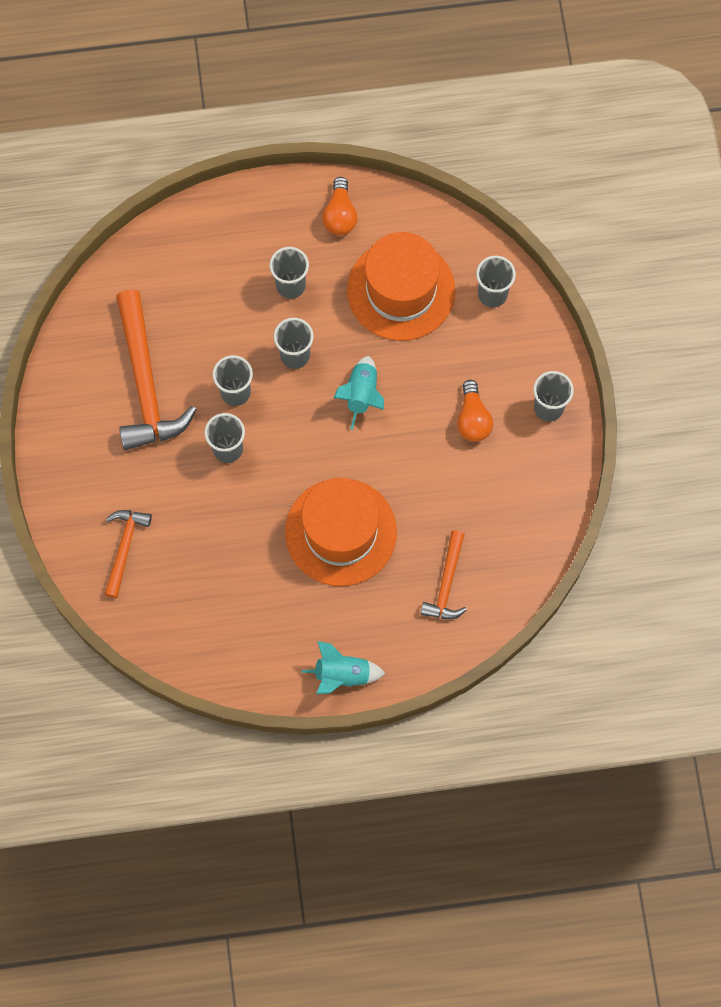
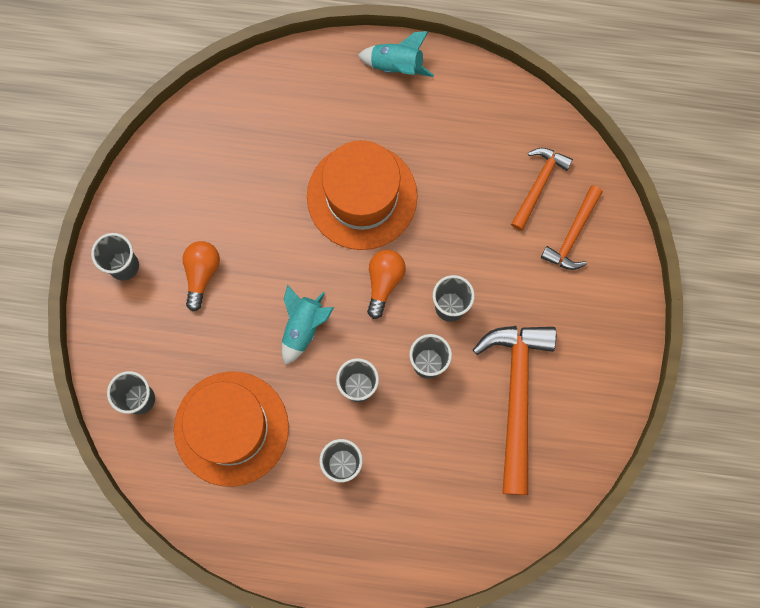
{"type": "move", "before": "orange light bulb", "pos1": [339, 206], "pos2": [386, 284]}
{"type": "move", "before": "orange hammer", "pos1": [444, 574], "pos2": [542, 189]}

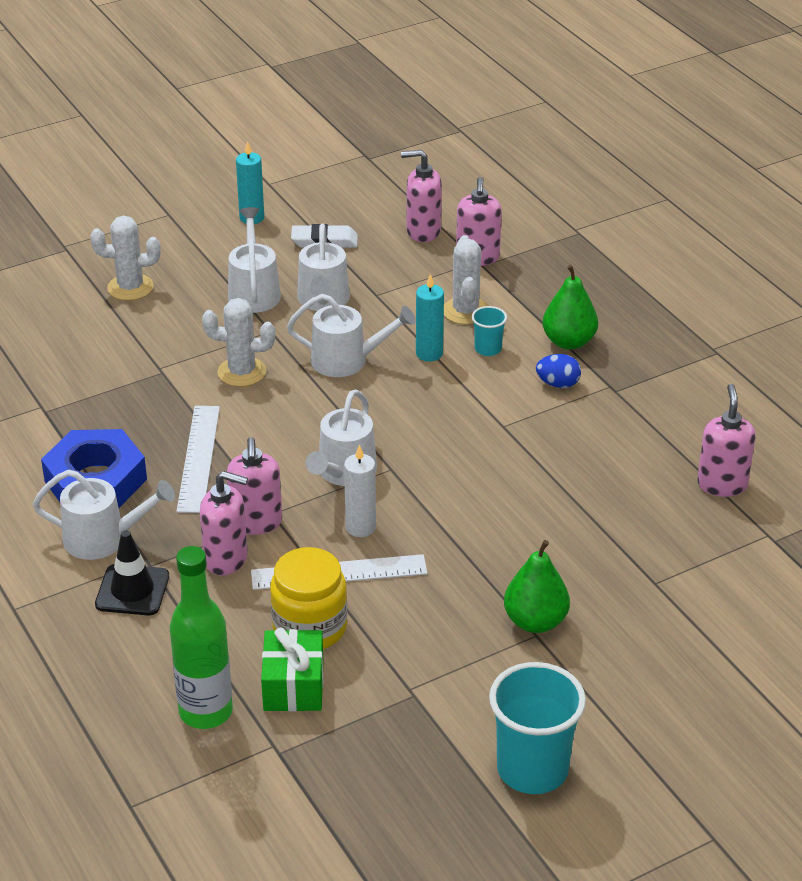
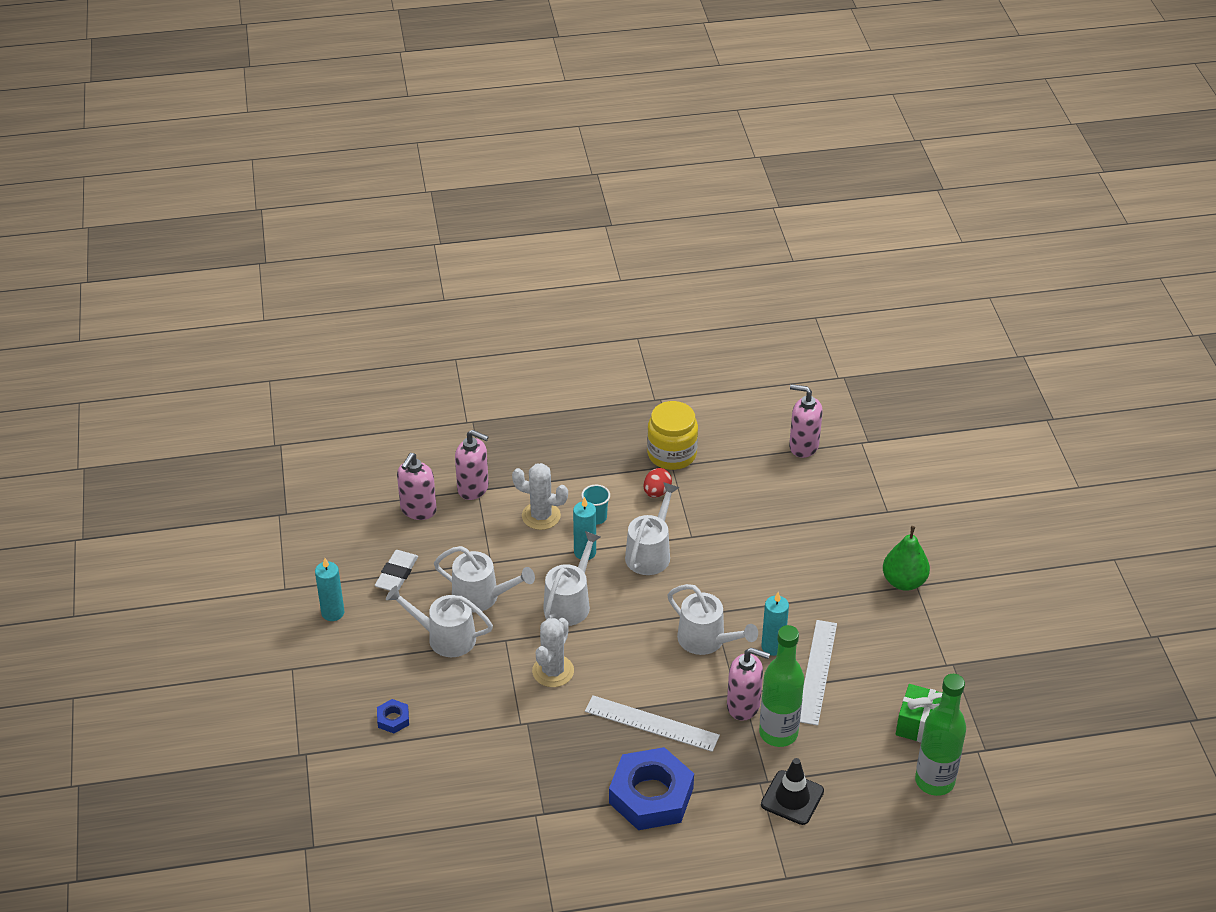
{"type": "delete", "before": "turquoise cup", "pos1": [537, 728]}
{"type": "delete", "before": "green pear", "pos1": [570, 307]}
{"type": "move", "before": "white watering can", "pos1": [103, 515], "pos2": [652, 528]}
{"type": "move", "before": "yellow jar", "pos1": [308, 598], "pos2": [672, 435]}
{"type": "replace", "before": "white cactus", "after": "blue nut", "pos1": [125, 258], "pos2": [393, 716]}
{"type": "replace", "before": "pink soap dispenser", "after": "green bottle", "pos1": [224, 523], "pos2": [781, 686]}
{"type": "recolor", "before": "white candle", "after": "turquoise candle", "pos1": [360, 490], "pos2": [775, 624]}
{"type": "recolor", "before": "blue egg", "after": "red egg", "pos1": [558, 371], "pos2": [658, 483]}

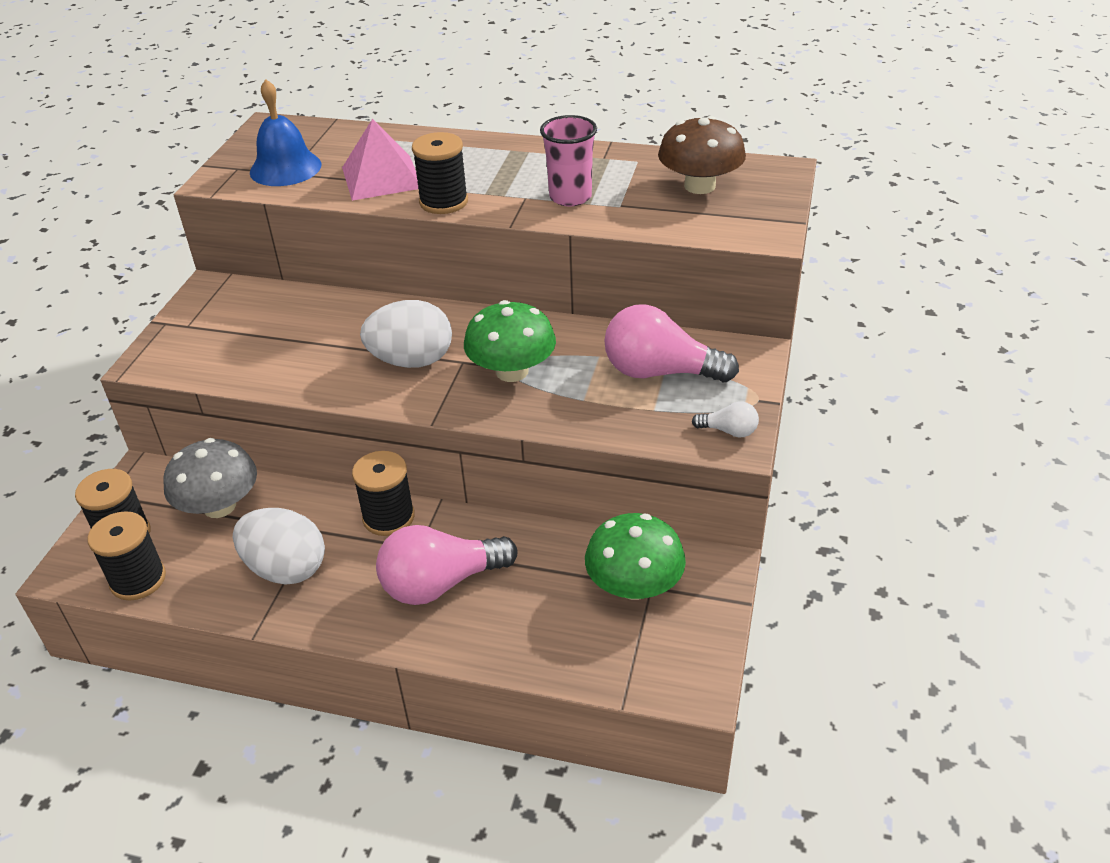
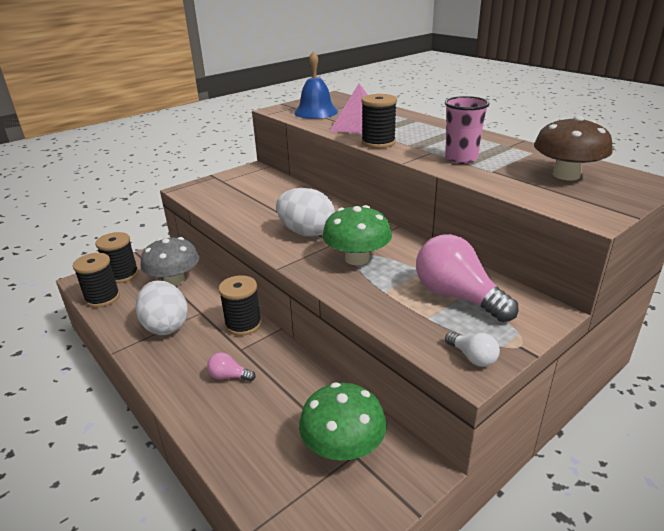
{"type": "resize", "before": "pink light bulb", "pos1": [446, 565], "pos2": [231, 367], "scale": 0.46}

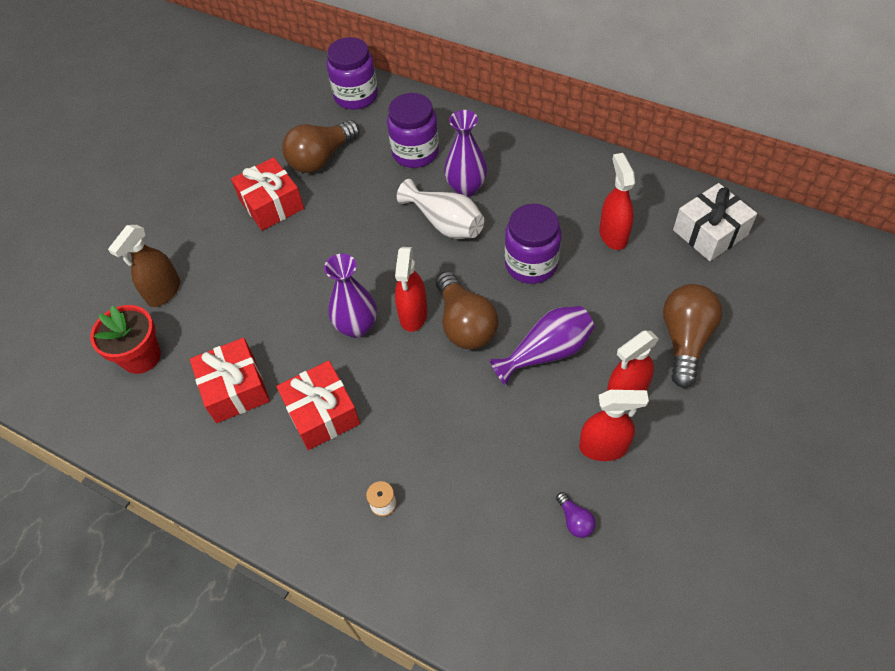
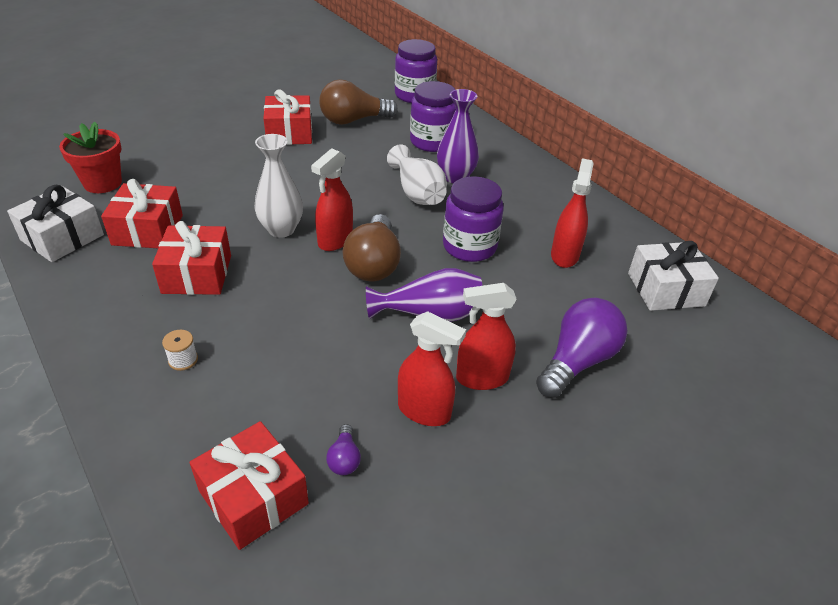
{"type": "delete", "before": "brown spray bottle", "pos1": [144, 266]}
{"type": "insert", "after": "white gift", "pos2": [55, 223]}
{"type": "insert", "after": "red gift", "pos2": [249, 485]}
{"type": "recolor", "before": "purple vase", "after": "white vase", "pos1": [350, 296], "pos2": [279, 186]}
{"type": "recolor", "before": "brown light bulb", "after": "purple light bulb", "pos1": [692, 336], "pos2": [581, 348]}

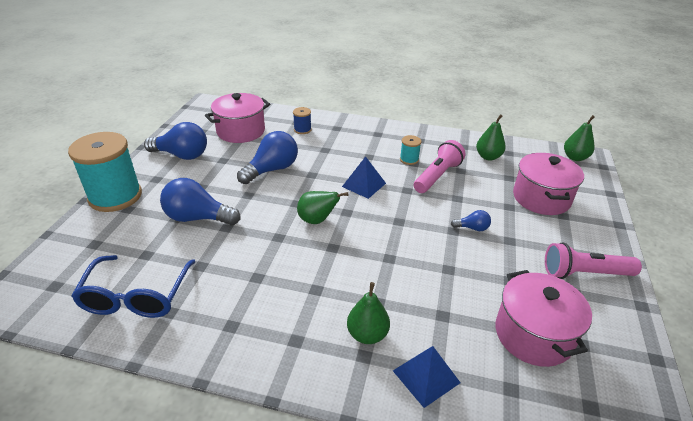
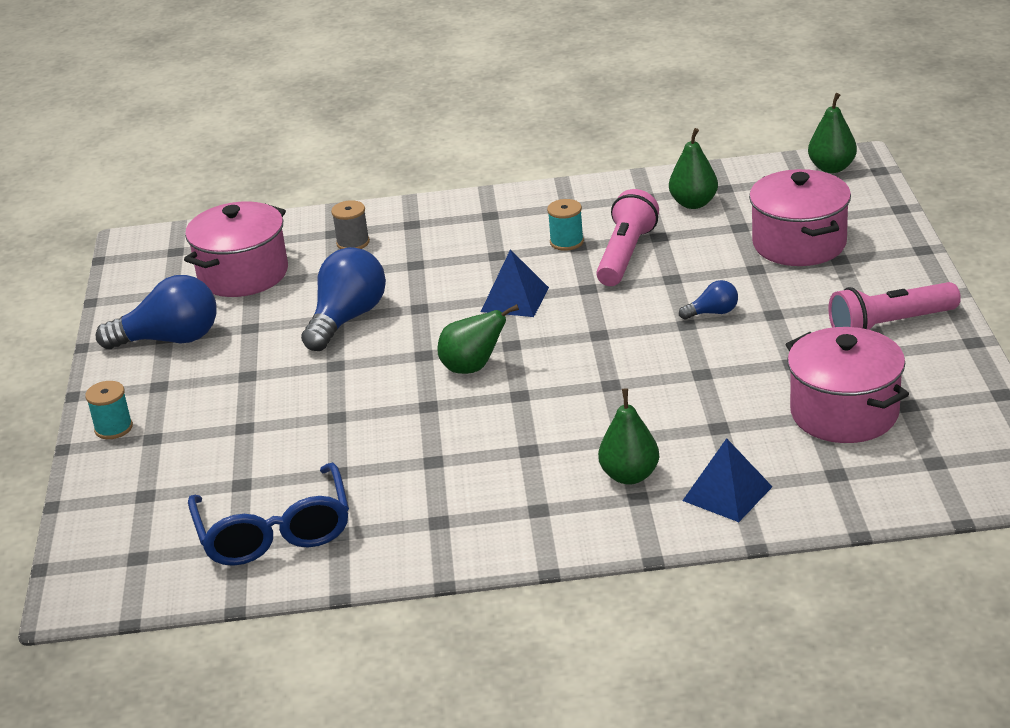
{"type": "delete", "before": "blue light bulb", "pos1": [200, 202]}
{"type": "recolor", "before": "blue spool", "after": "grey spool", "pos1": [302, 120], "pos2": [350, 224]}
{"type": "resize", "before": "turquoise spool", "pos1": [105, 172], "pos2": [109, 410], "scale": 0.43}

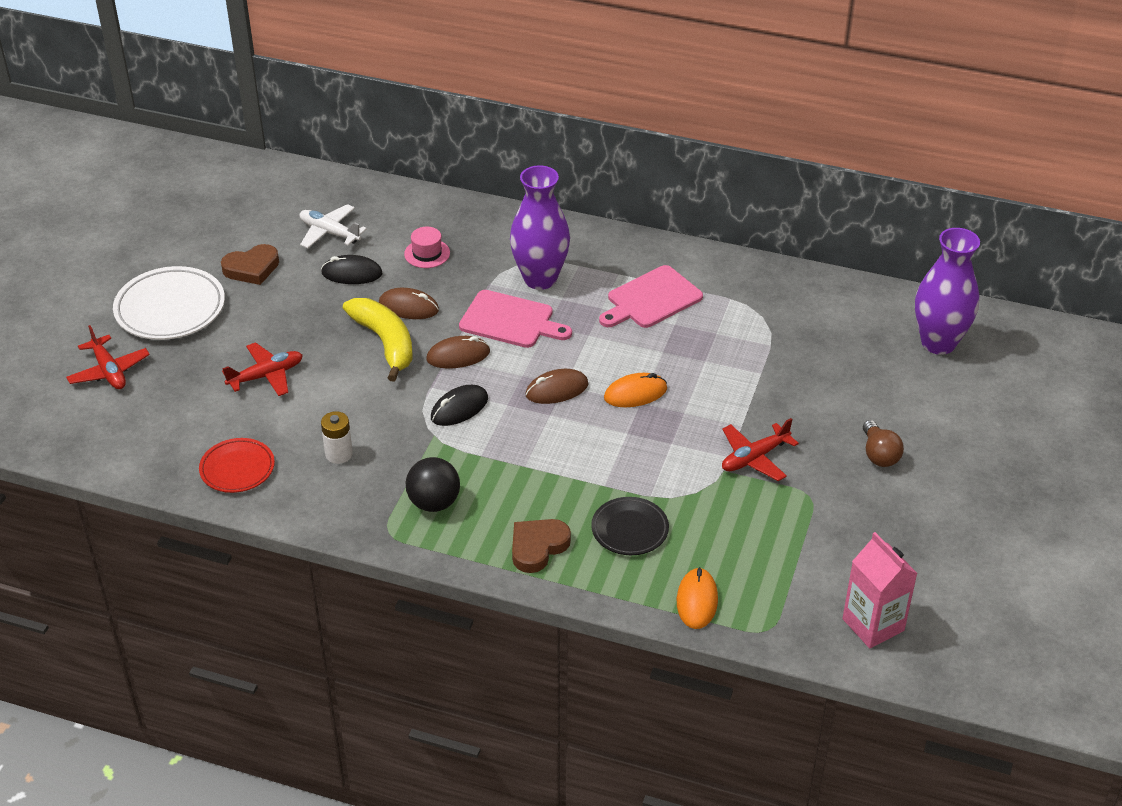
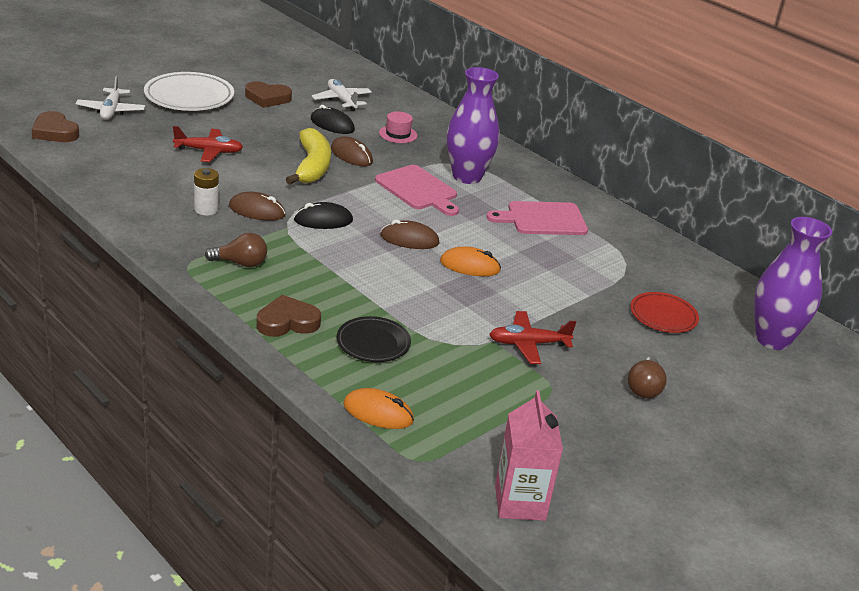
{"type": "insert", "after": "brown heart", "pos2": [55, 126]}
{"type": "move", "before": "red plate", "pos1": [237, 465], "pos2": [664, 312]}
{"type": "move", "before": "brown mouse", "pos1": [458, 352], "pos2": [257, 206]}
{"type": "replace", "before": "black ball", "after": "brown light bulb", "pos1": [433, 484], "pos2": [236, 250]}
{"type": "recolor", "before": "red plane", "after": "white plane", "pos1": [108, 357], "pos2": [110, 97]}
{"type": "rotate", "before": "orange mouse", "pos1": [697, 598], "pos2": [378, 408], "turn": 75}

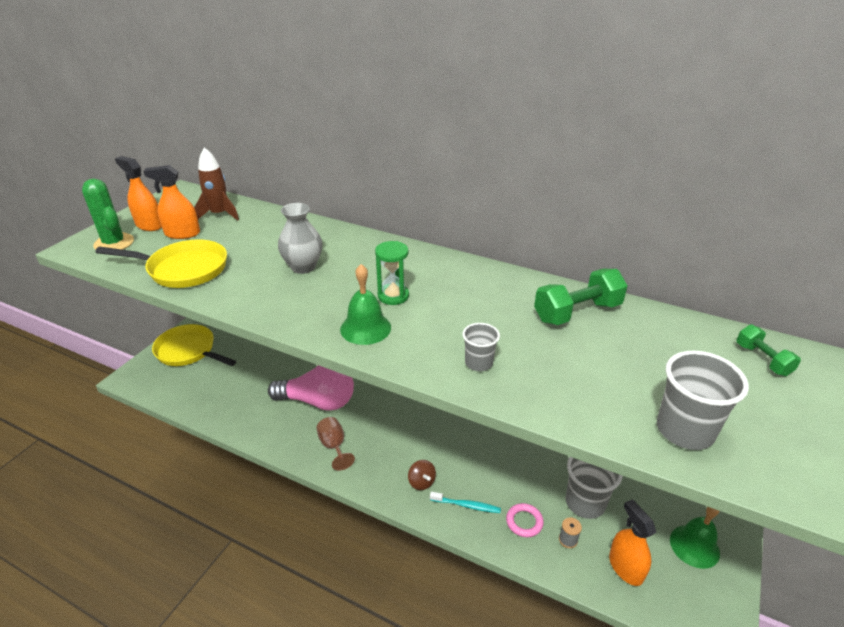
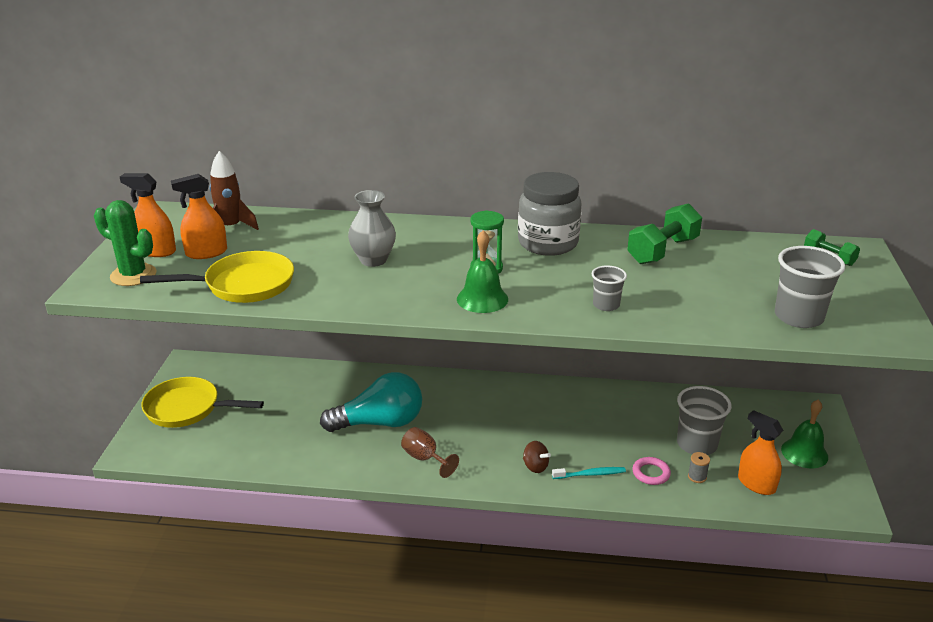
{"type": "insert", "after": "grey jar", "pos2": [550, 214]}
{"type": "recolor", "before": "pink light bulb", "after": "turquoise light bulb", "pos1": [311, 388], "pos2": [371, 402]}

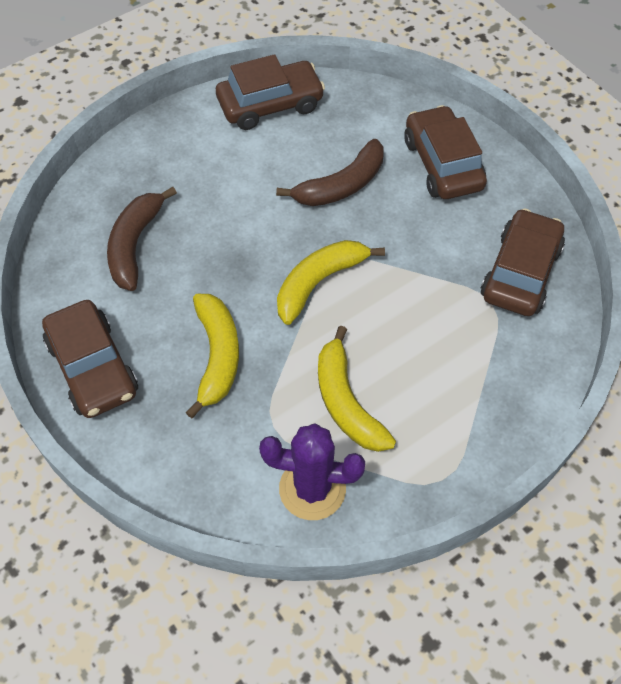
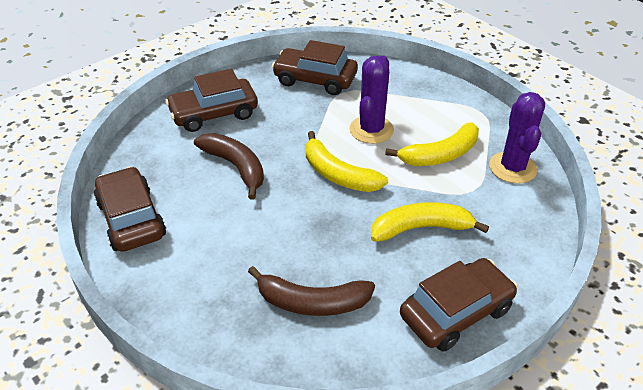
{"type": "insert", "after": "purple cactus", "pos2": [372, 100]}

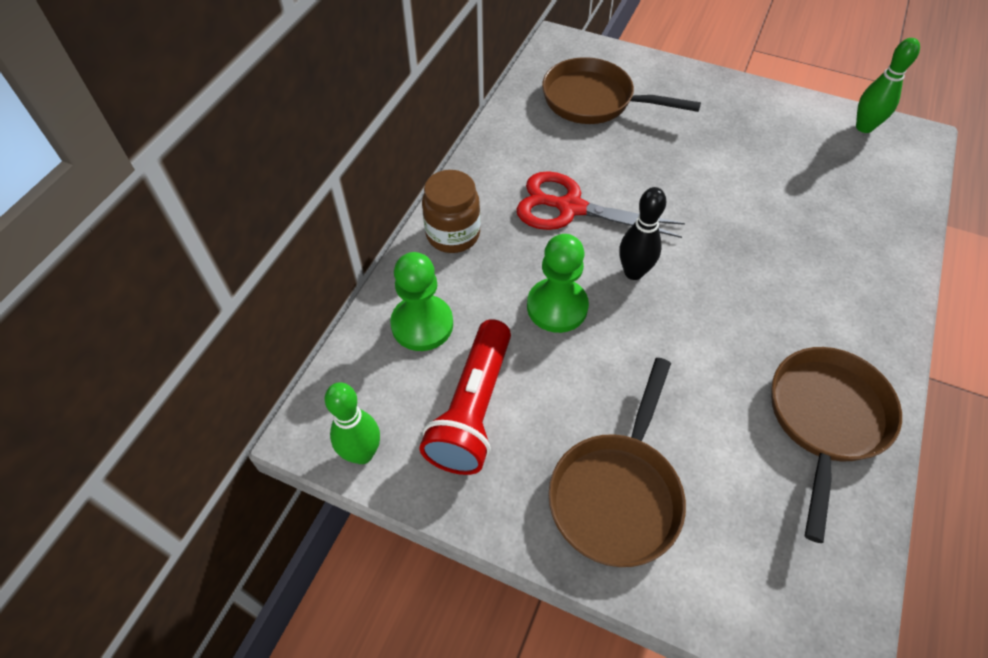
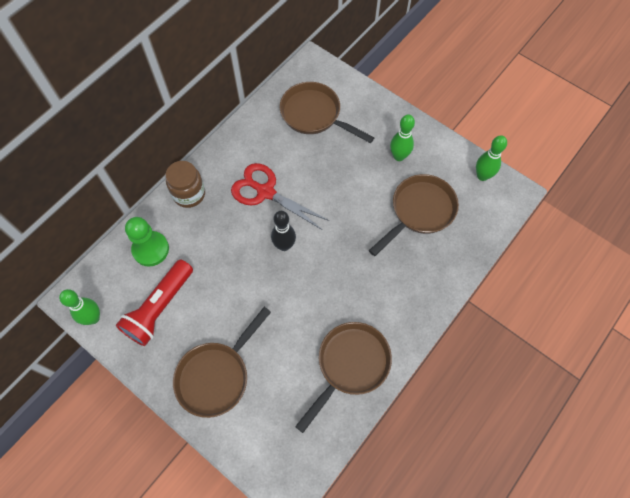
{"type": "delete", "before": "green pawn", "pos1": [558, 283]}
{"type": "insert", "after": "brown pan", "pos2": [414, 215]}
{"type": "insert", "after": "green bowling pin", "pos2": [402, 138]}

